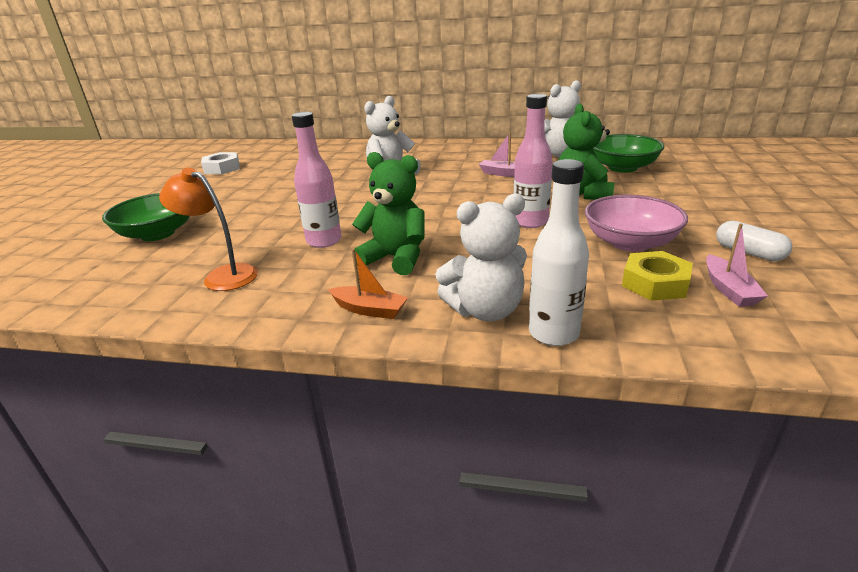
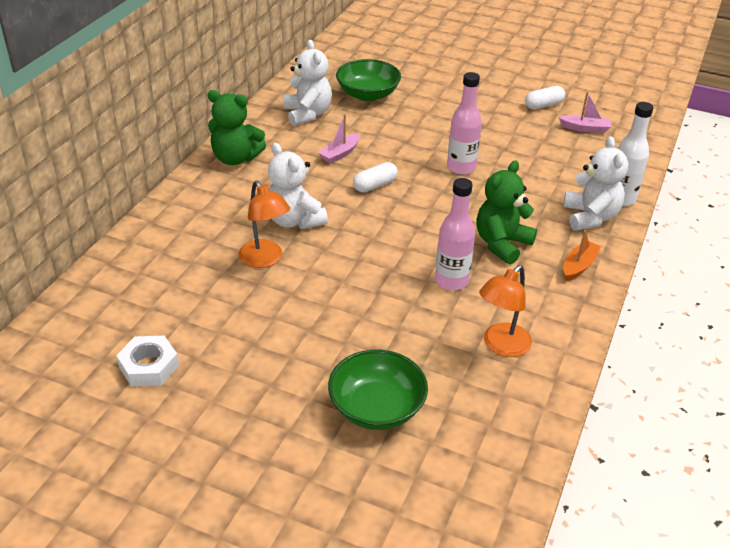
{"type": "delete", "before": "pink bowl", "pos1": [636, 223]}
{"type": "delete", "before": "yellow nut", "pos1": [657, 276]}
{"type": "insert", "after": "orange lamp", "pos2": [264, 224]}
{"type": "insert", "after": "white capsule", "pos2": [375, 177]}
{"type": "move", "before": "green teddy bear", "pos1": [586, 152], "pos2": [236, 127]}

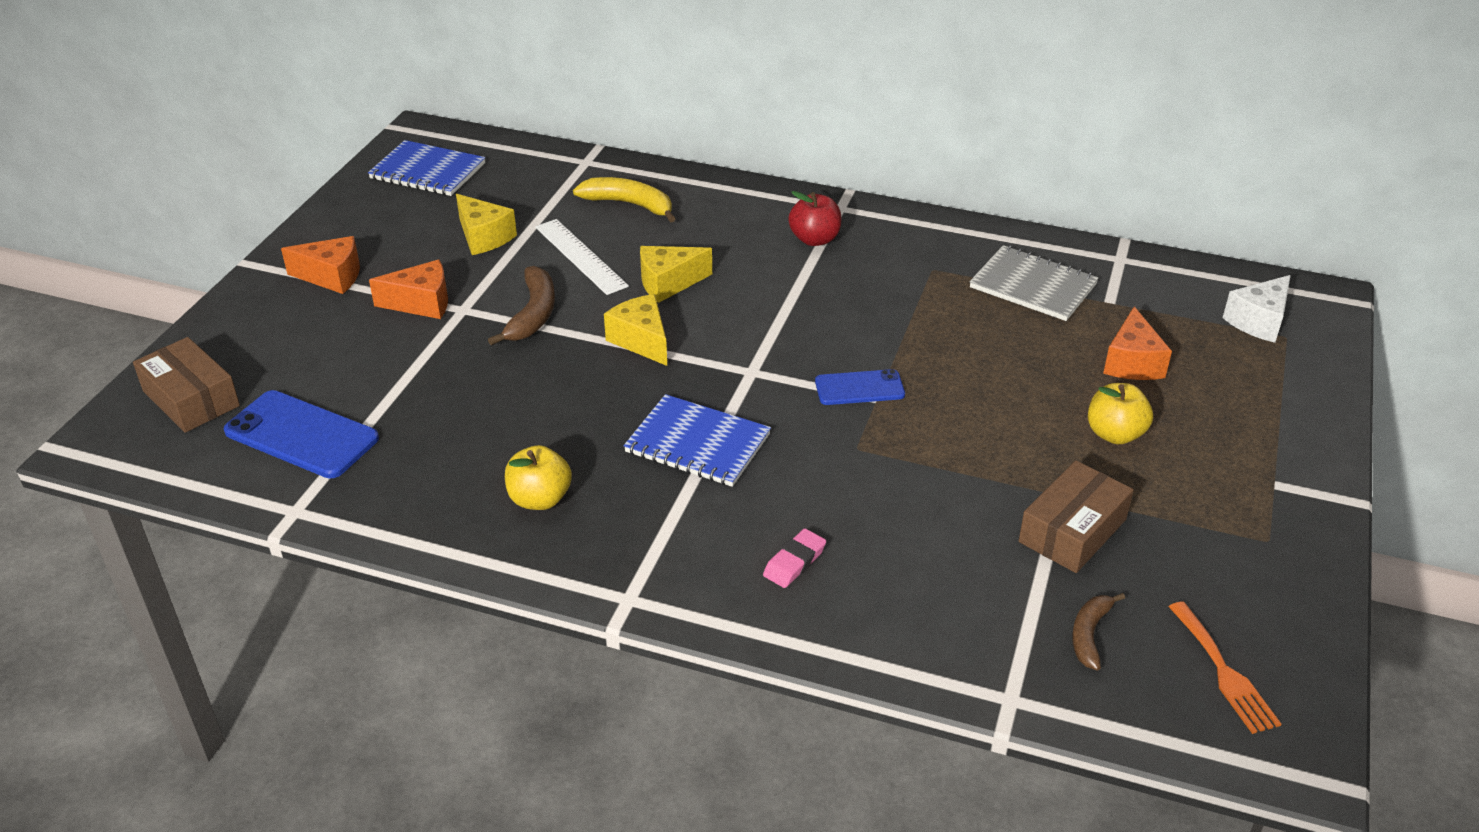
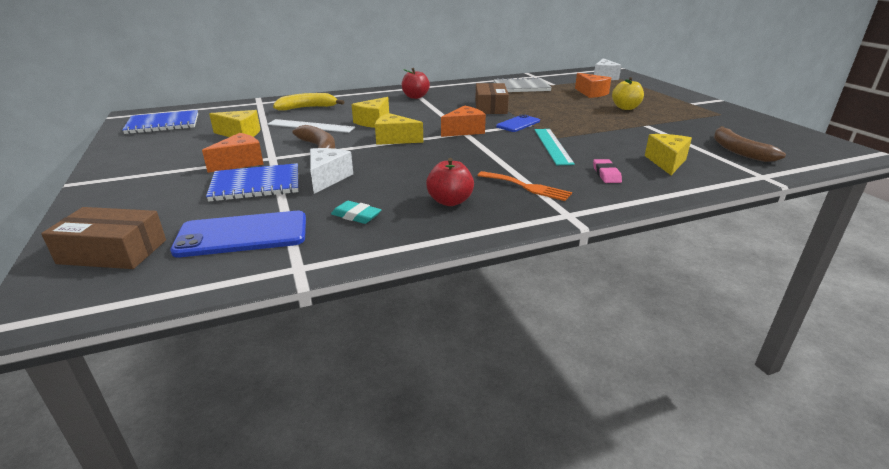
{"type": "insert", "after": "white cheese", "pos2": [331, 171]}
{"type": "insert", "after": "turquoise eraser", "pos2": [356, 212]}
{"type": "insert", "after": "turquoise ruler", "pos2": [554, 147]}
{"type": "insert", "after": "yellow cheese", "pos2": [668, 154]}
{"type": "move", "before": "orange cheese", "pos1": [320, 265], "pos2": [463, 121]}
{"type": "move", "before": "blue notebook", "pos1": [697, 440], "pos2": [252, 182]}
{"type": "move", "before": "brown box", "pos1": [1076, 516], "pos2": [492, 98]}
{"type": "move", "before": "orange fork", "pos1": [1225, 667], "pos2": [524, 186]}
{"type": "recolor", "before": "yellow apple", "after": "red apple", "pos1": [538, 477], "pos2": [450, 182]}
{"type": "resize", "before": "brown banana", "pos1": [1098, 632], "pos2": [750, 144], "scale": 1.53}

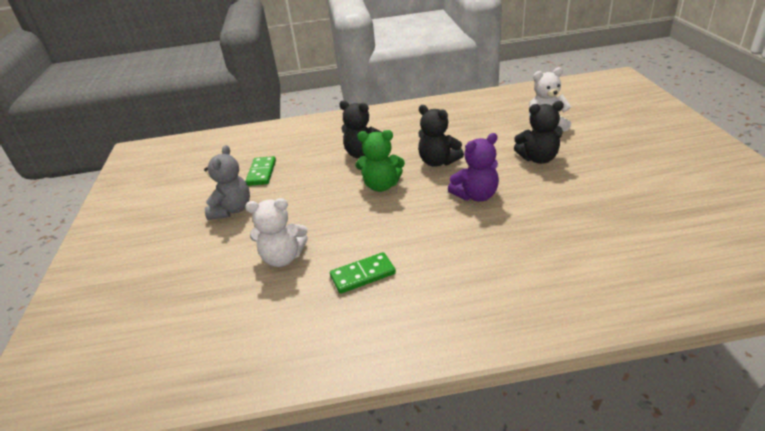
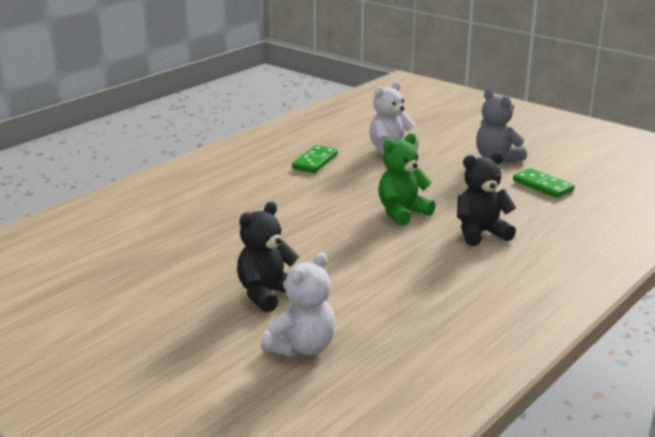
{"type": "delete", "before": "black teddy bear", "pos1": [441, 136]}
{"type": "delete", "before": "purple teddy bear", "pos1": [473, 167]}

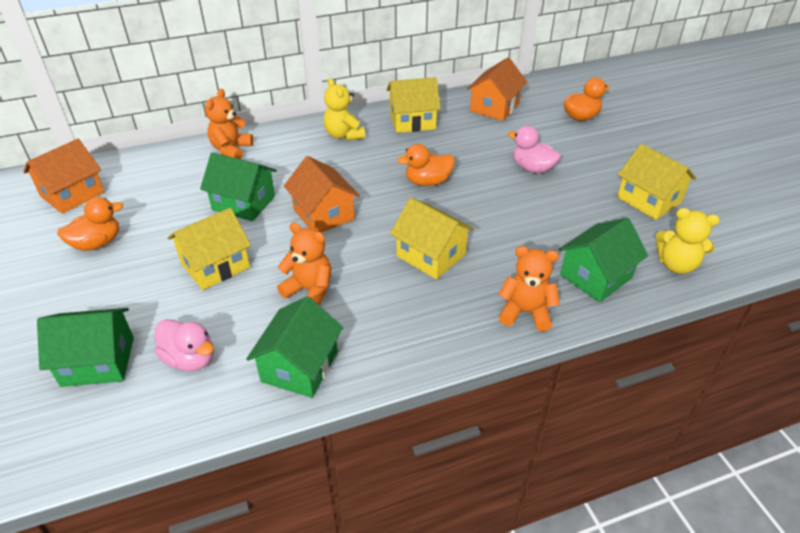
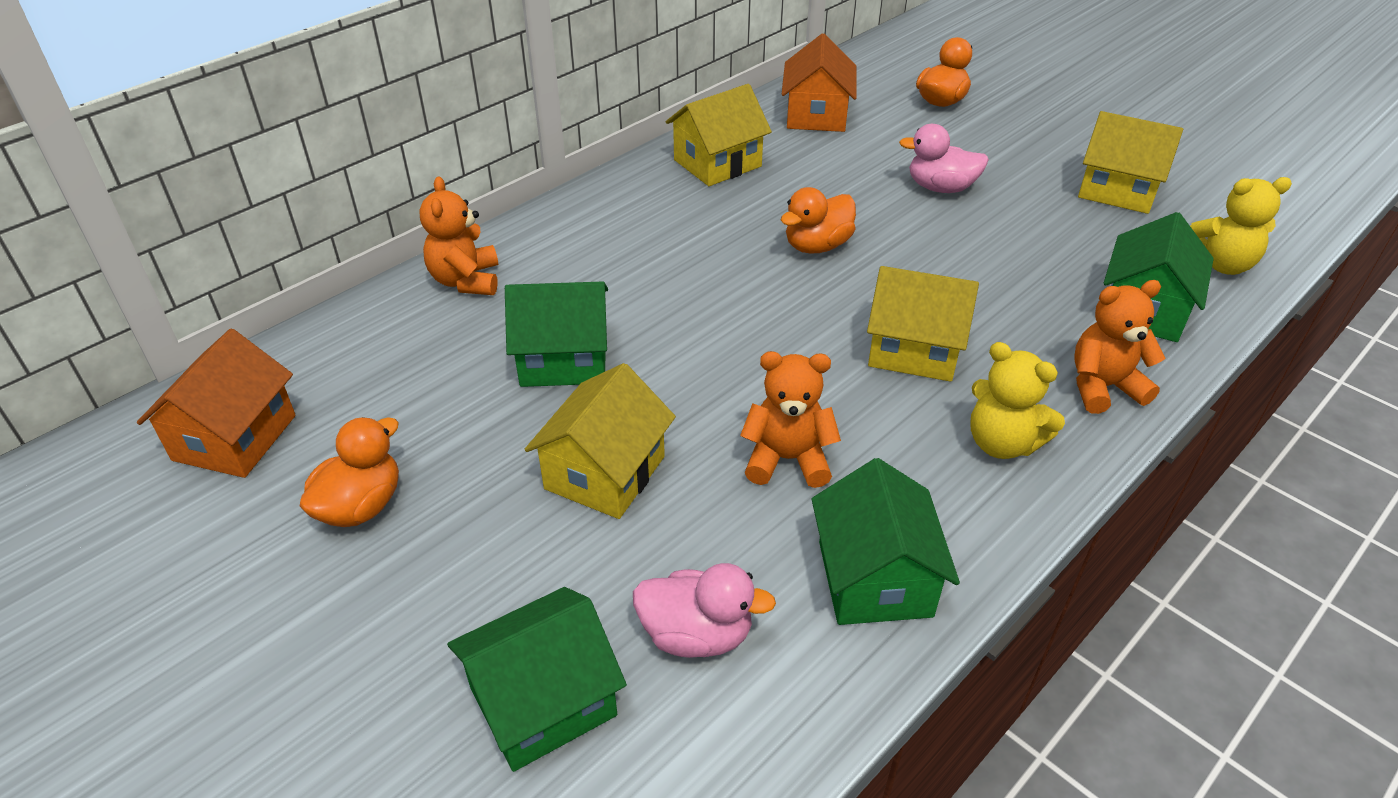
{"type": "delete", "before": "orange house", "pos1": [322, 194]}
{"type": "move", "before": "yellow teddy bear", "pos1": [344, 109], "pos2": [1017, 400]}

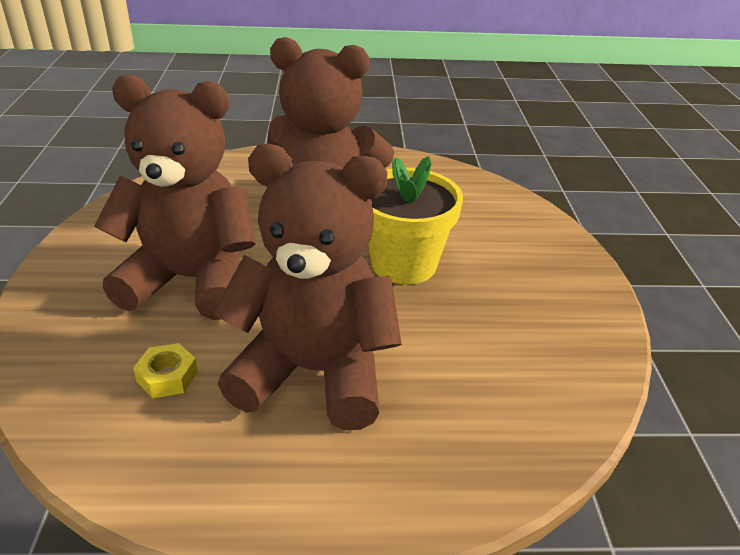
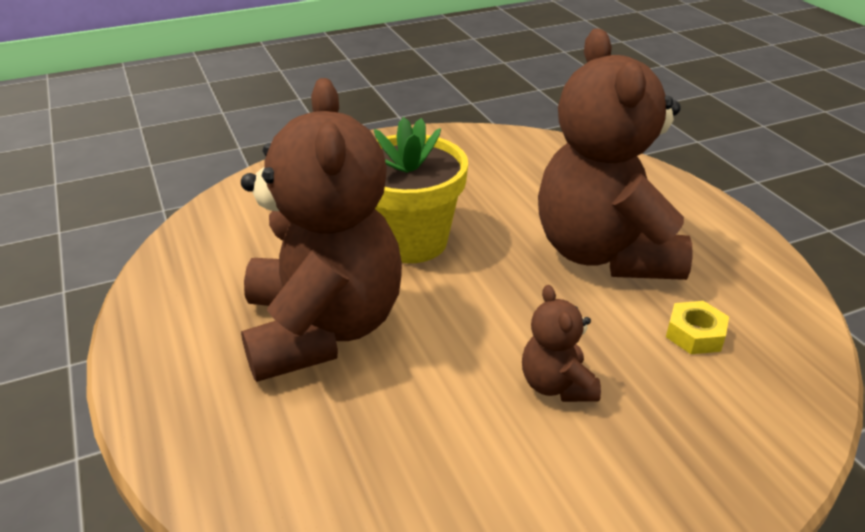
{"type": "resize", "before": "brown teddy bear", "pos1": [175, 197], "pos2": [561, 343], "scale": 0.43}

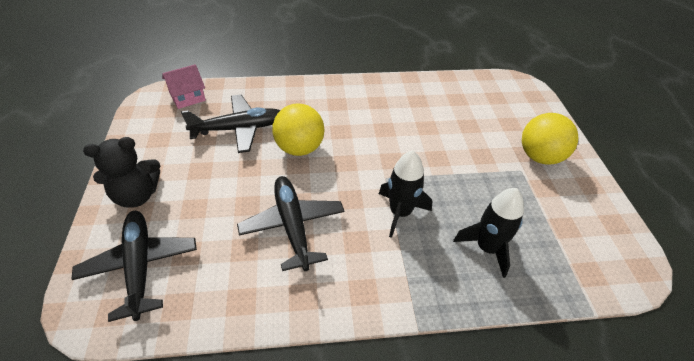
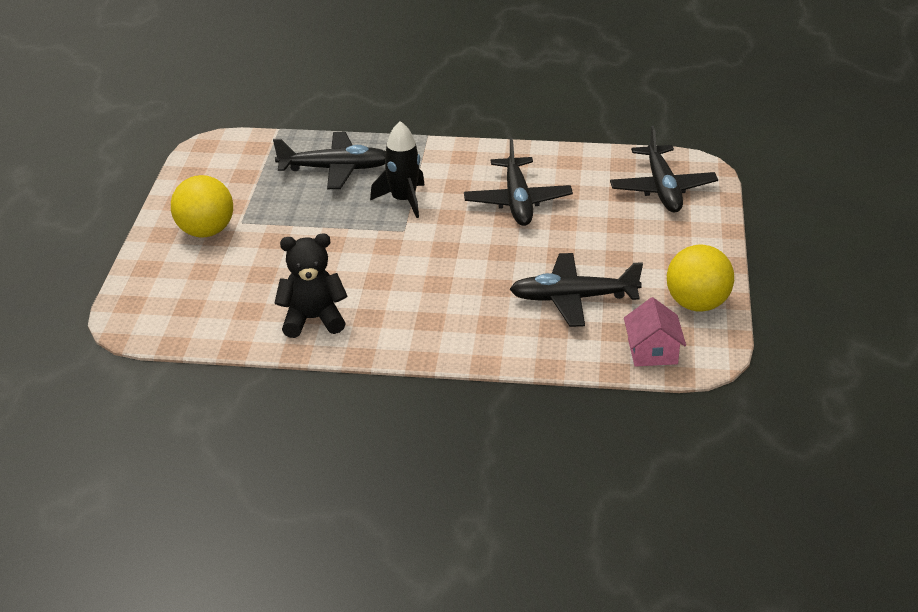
{"type": "move", "before": "black teddy bear", "pos1": [121, 172], "pos2": [311, 286]}
{"type": "move", "before": "yellow ball", "pos1": [298, 129], "pos2": [700, 278]}
{"type": "replace", "before": "black rocket", "after": "black plane", "pos1": [488, 233], "pos2": [329, 160]}
{"type": "rotate", "before": "pink house", "pos1": [184, 86], "pos2": [655, 331], "turn": -75}

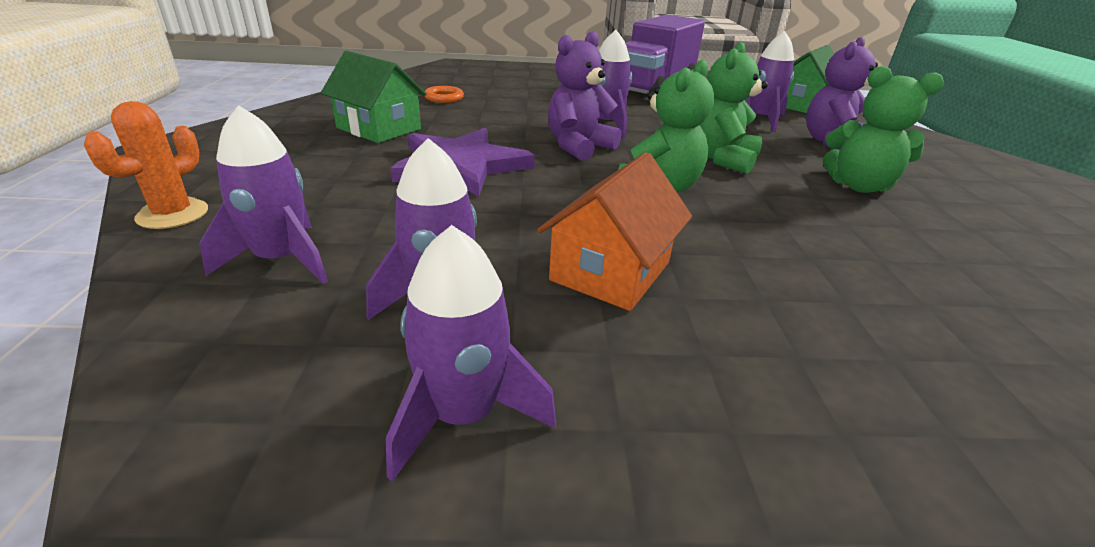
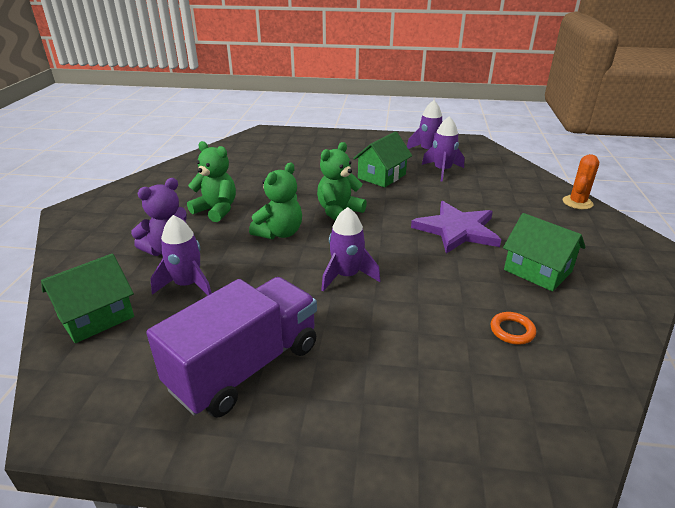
{"type": "delete", "before": "purple rocket", "pos1": [264, 194]}
{"type": "delete", "before": "purple teddy bear", "pos1": [584, 96]}
{"type": "recolor", "before": "orange house", "after": "green house", "pos1": [614, 231], "pos2": [382, 159]}

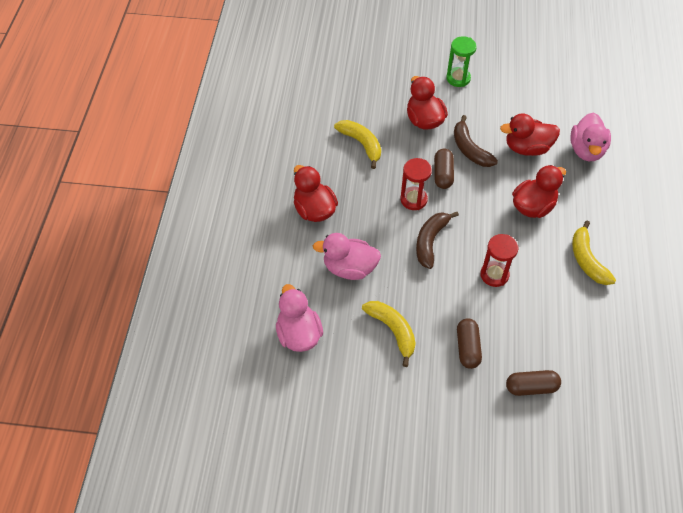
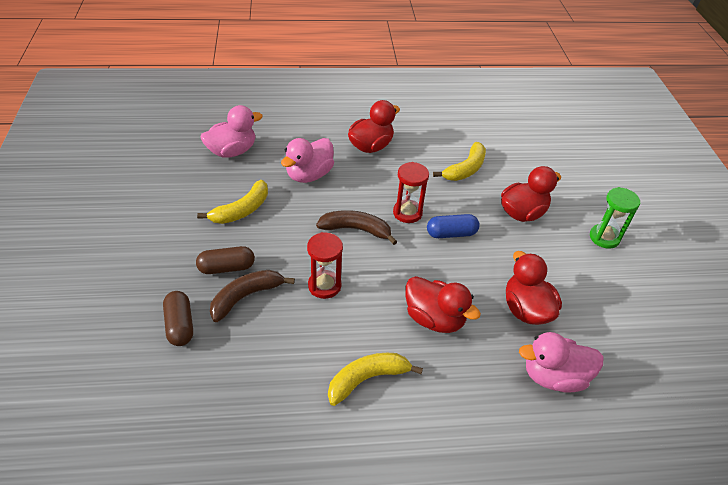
{"type": "move", "before": "brown banana", "pos1": [476, 141], "pos2": [252, 296]}
{"type": "recolor", "before": "brown capsule", "after": "blue capsule", "pos1": [444, 168], "pos2": [453, 226]}
{"type": "rotate", "before": "pink duck", "pos1": [347, 256], "pos2": [307, 160], "turn": -135}

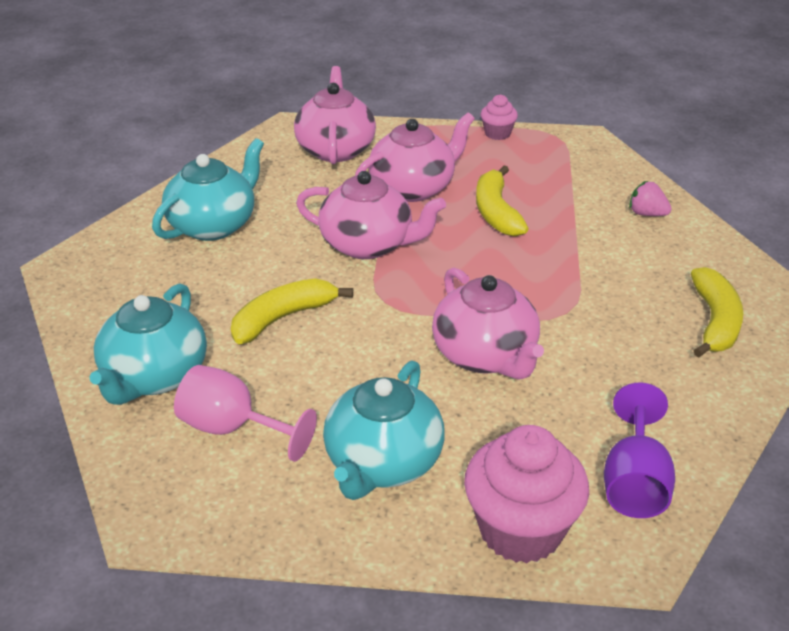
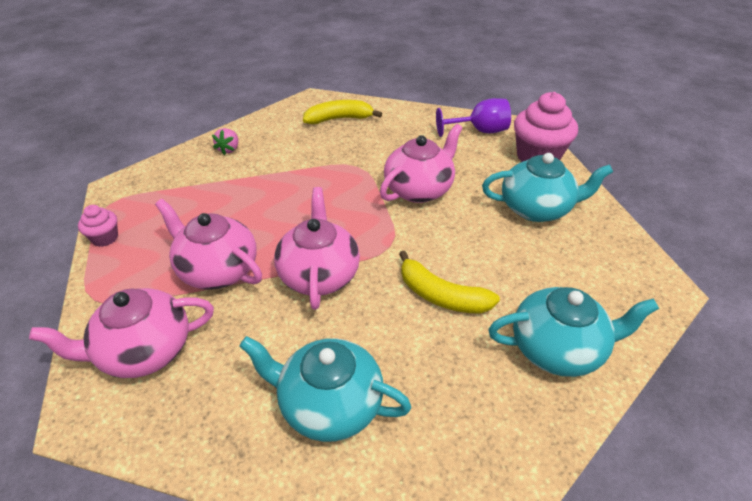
{"type": "delete", "before": "pink goblet", "pos1": [245, 413]}
{"type": "delete", "before": "yellow banana", "pos1": [502, 200]}

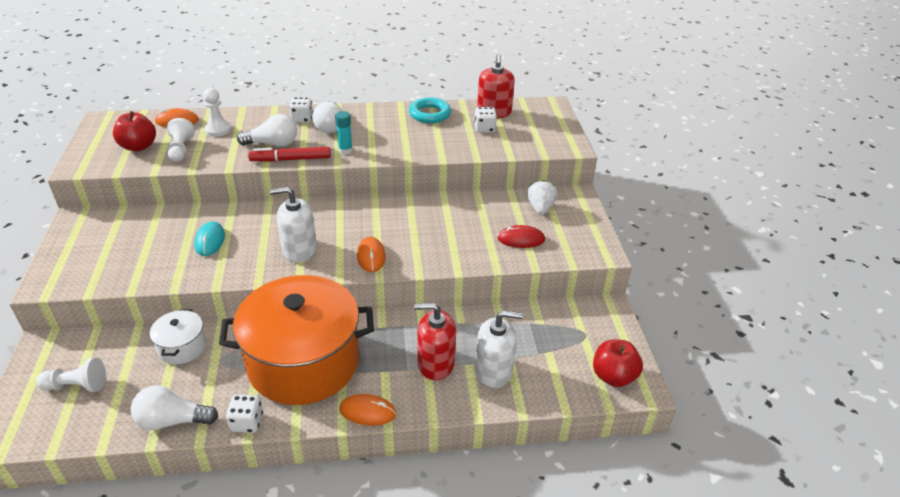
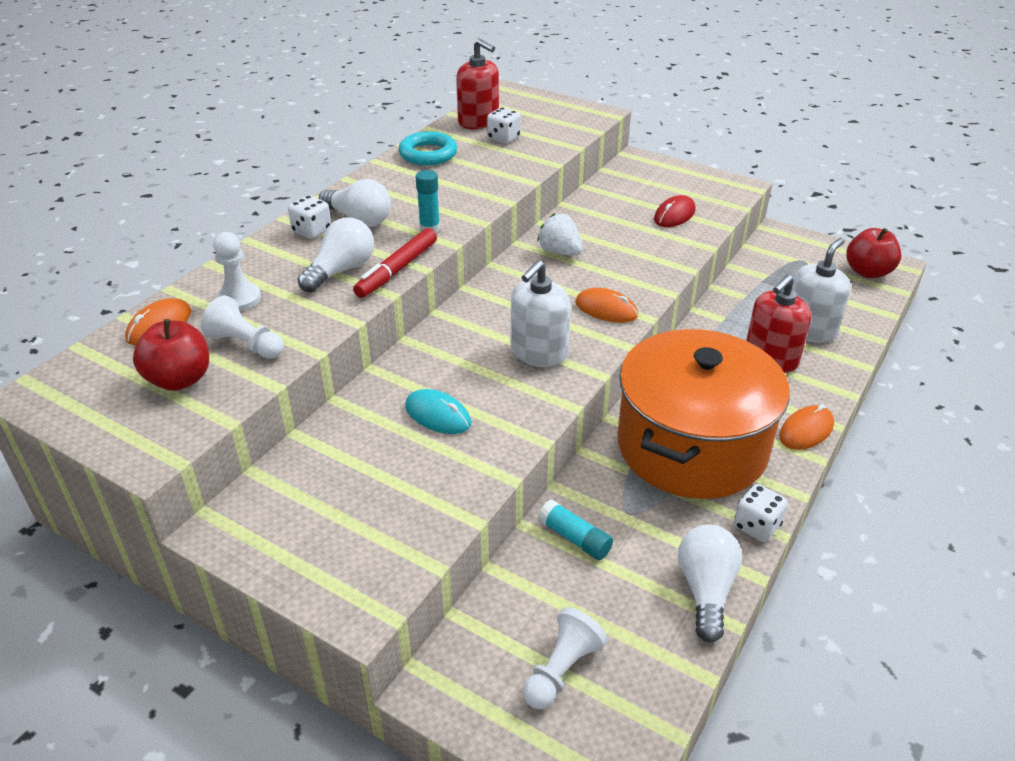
{"type": "move", "before": "white strawberry", "pos1": [542, 197], "pos2": [560, 234]}
{"type": "replace", "before": "white pot", "after": "turquoise glue stick", "pos1": [178, 336], "pos2": [575, 530]}
{"type": "rotate", "before": "white light bulb", "pos1": [174, 407], "pos2": [710, 583], "turn": 150}

